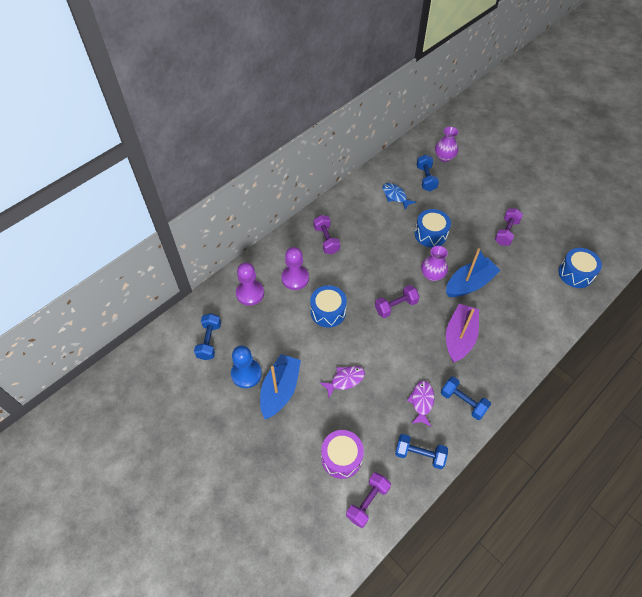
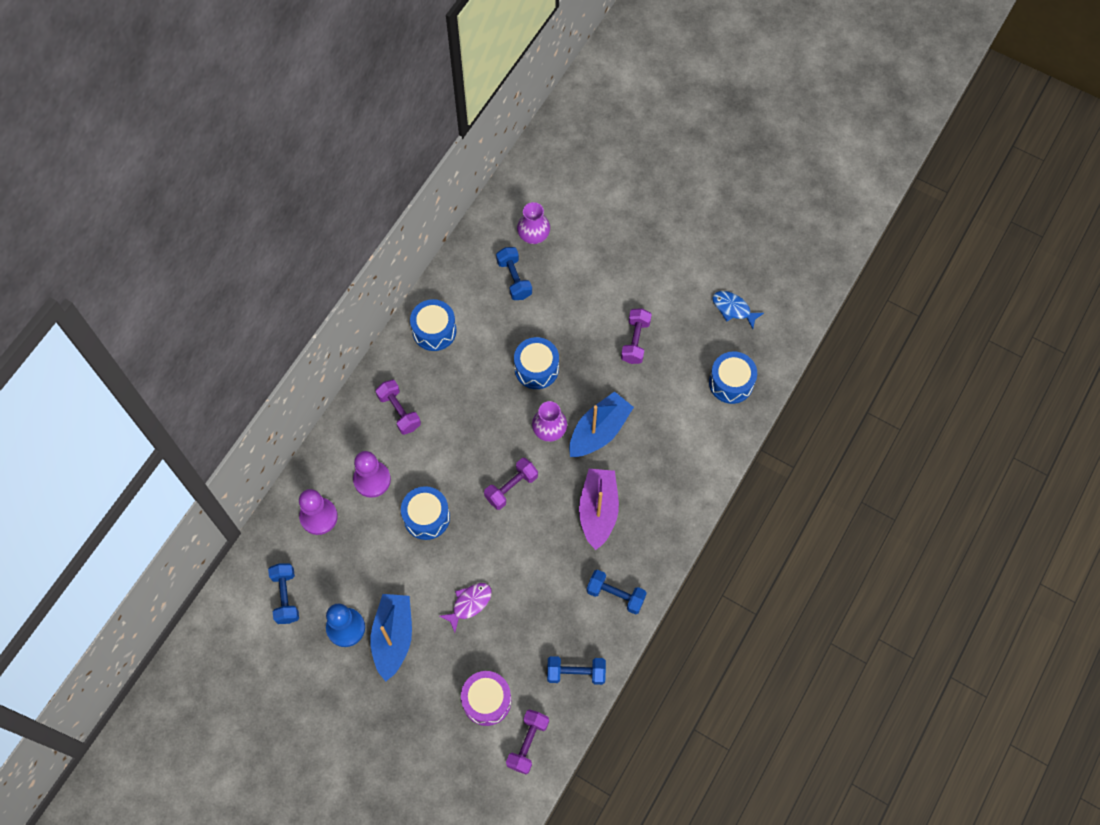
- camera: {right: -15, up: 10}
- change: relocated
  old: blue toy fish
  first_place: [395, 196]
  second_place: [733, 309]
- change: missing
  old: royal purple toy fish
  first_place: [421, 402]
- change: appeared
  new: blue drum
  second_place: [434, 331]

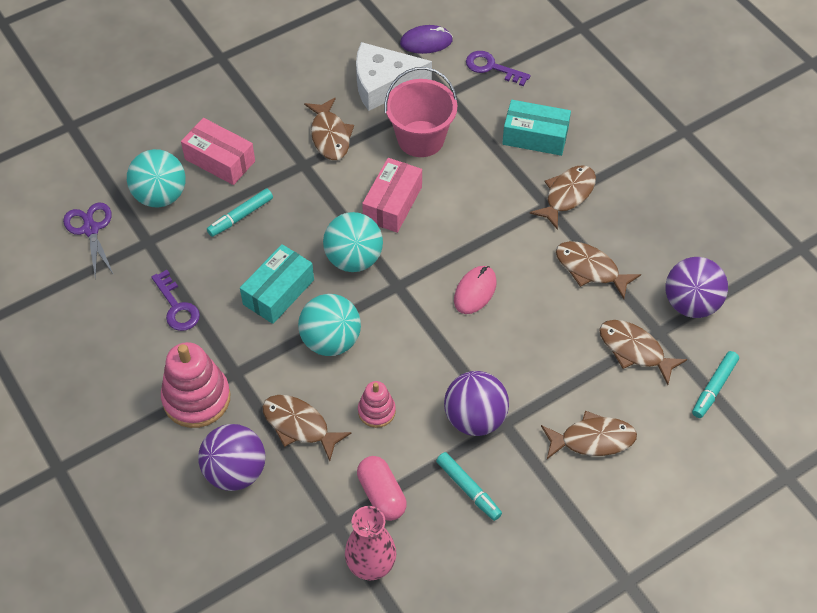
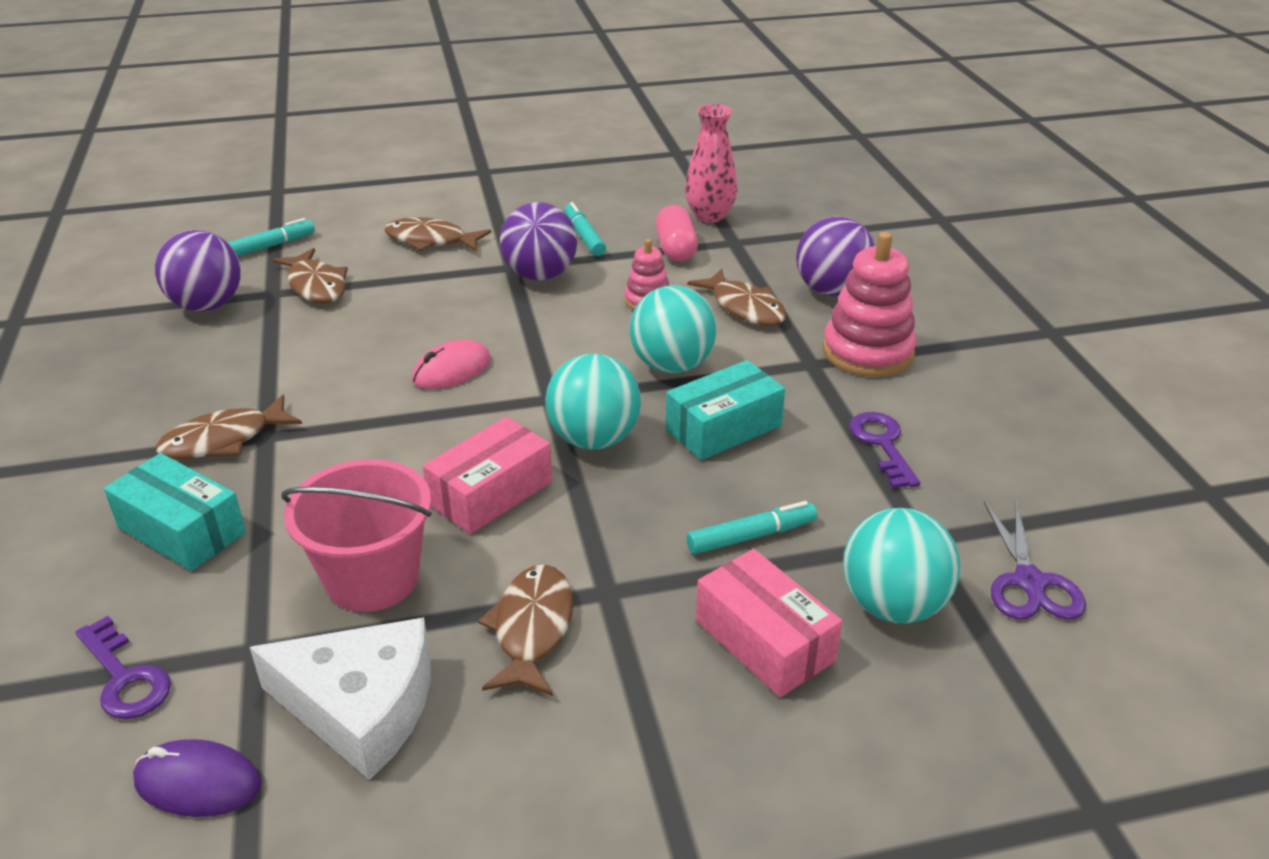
- camera: {right: -160, up: -20}
- change: missing
  old: russet toy fish
  first_place: [590, 269]

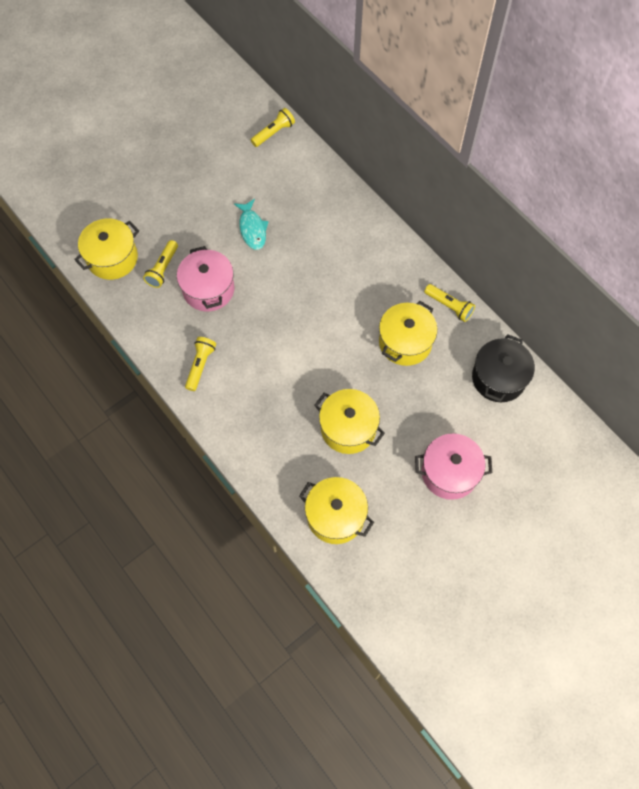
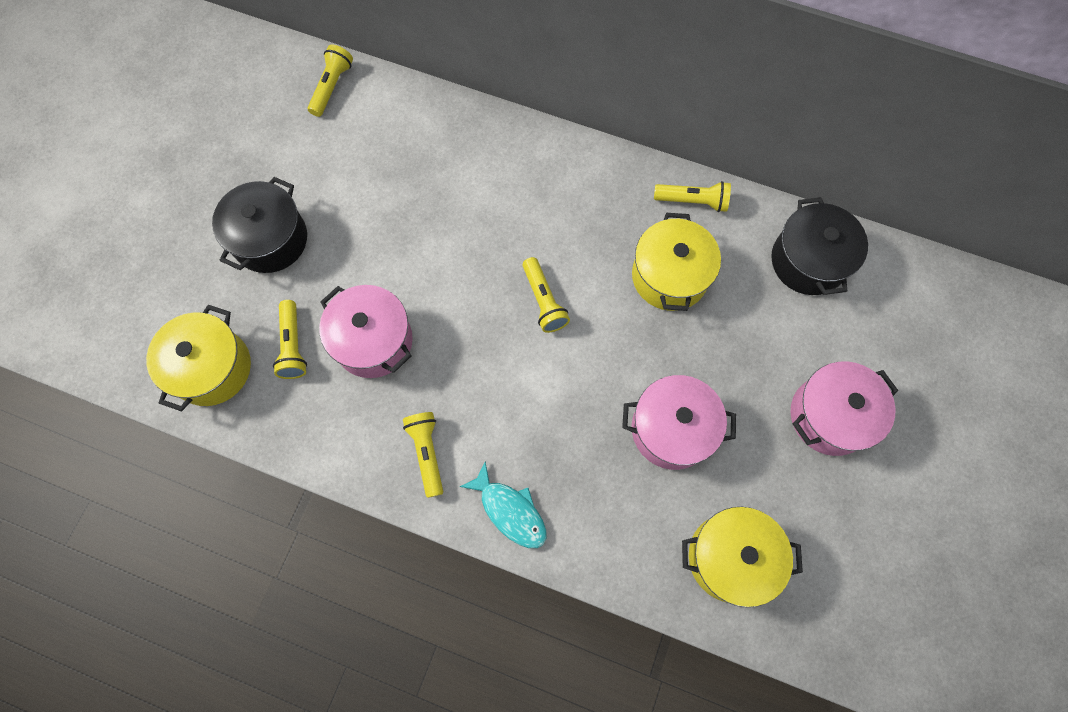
- camera: {right: -30, up: 5}
- change: relocated
  old: teal toy fish
  first_place: [252, 229]
  second_place: [510, 511]
- change: colour
  old: golden cooking pot
  new: rosy cooking pot
  first_place: [348, 428]
  second_place: [671, 429]
- change: appeared
  new: black cooking pot
  second_place: [270, 239]
- change: appeared
  new: golden pocket torch
  second_place: [544, 301]

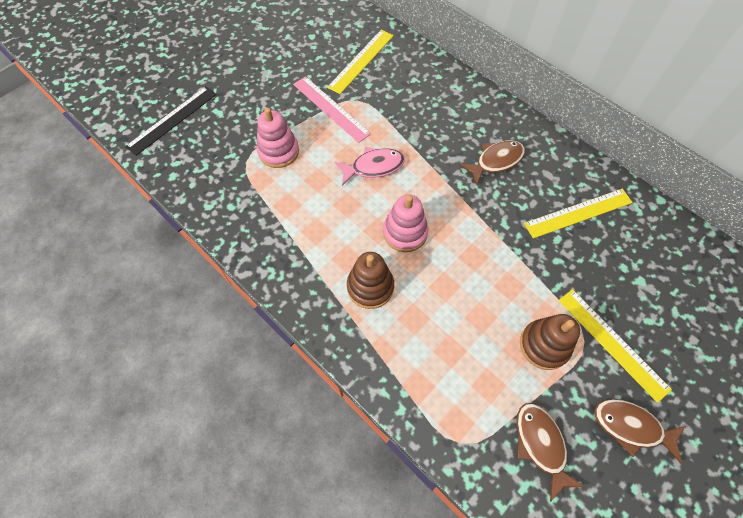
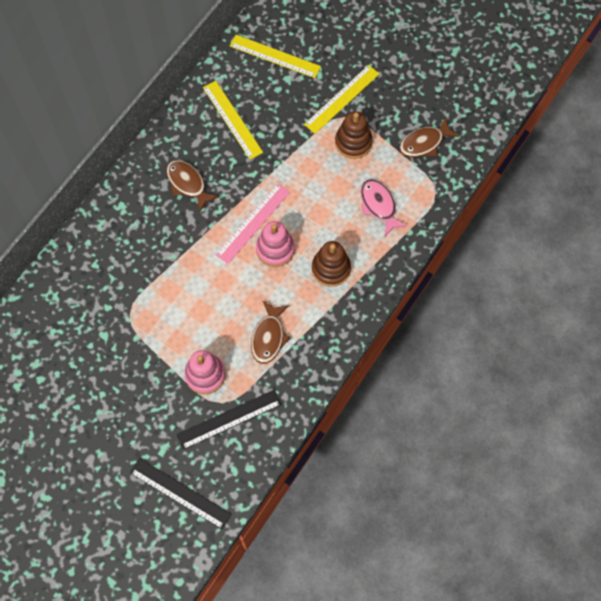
- camera: {right: -100, up: 5}
- change: relocated
  old: golden ruler
  first_place: [361, 61]
  second_place: [275, 56]
- change: relocated
  old: rosy ruler
  first_place: [330, 108]
  second_place: [253, 223]
- change: relocated
  old: rosy toy fish
  first_place: [373, 167]
  second_place: [379, 206]
- change: relocated
  old: russet toy fish
  first_place: [631, 427]
  second_place: [269, 337]
- change: appeared
  new: black ruler
  second_place: [229, 419]

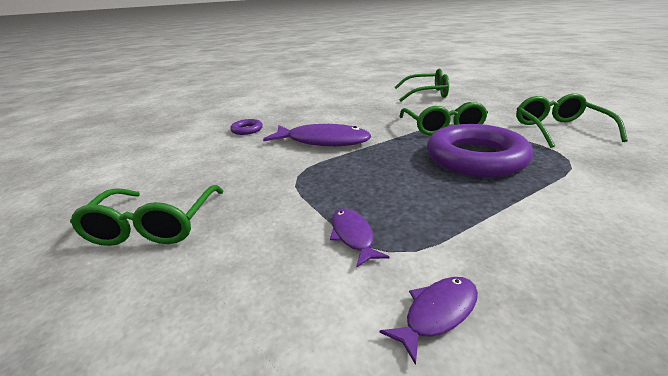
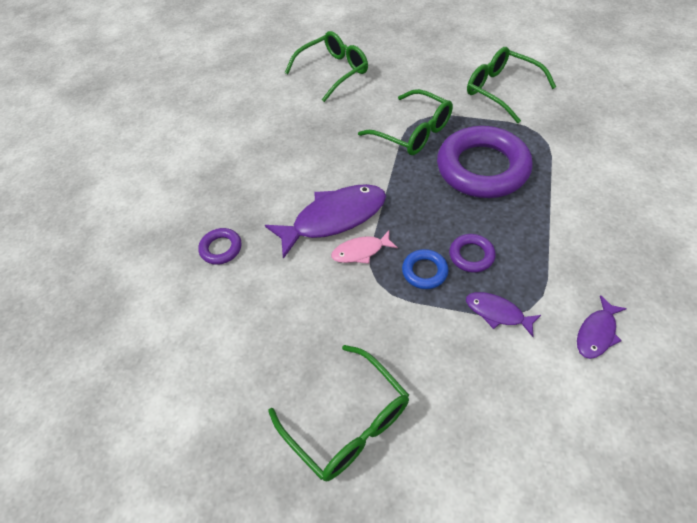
- camera: {right: -40, up: 25}
- change: spun
  old: royal purple toy fish
  first_place: [437, 313]
  second_place: [596, 333]
  degrees: -150
- change: appeared
  new: rosy toy fish
  second_place: [361, 251]
- change: appeared
  new: royal purple hoop
  second_place: [471, 255]
- change: appeared
  new: blue hoop
  second_place: [424, 271]

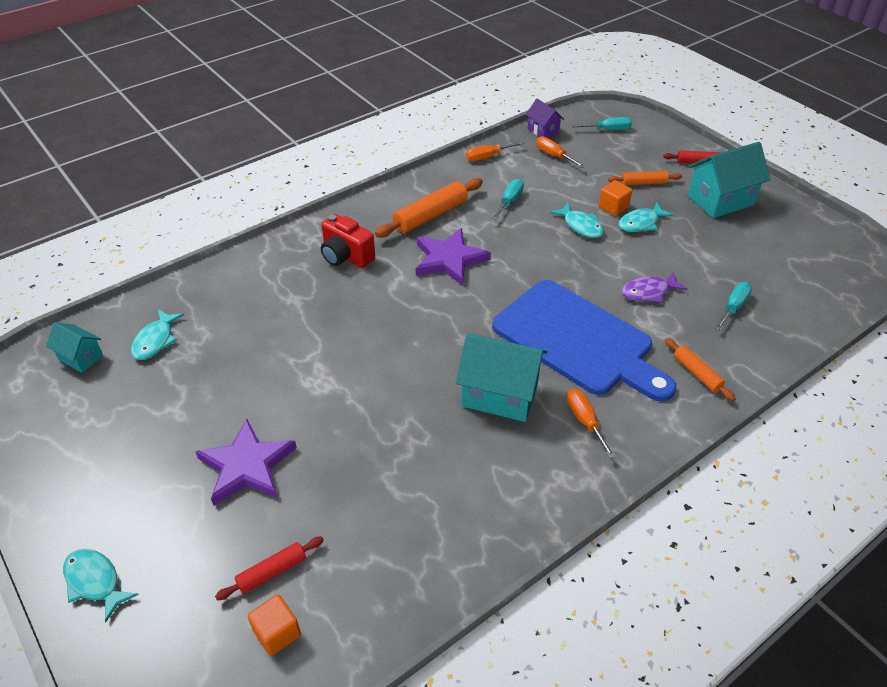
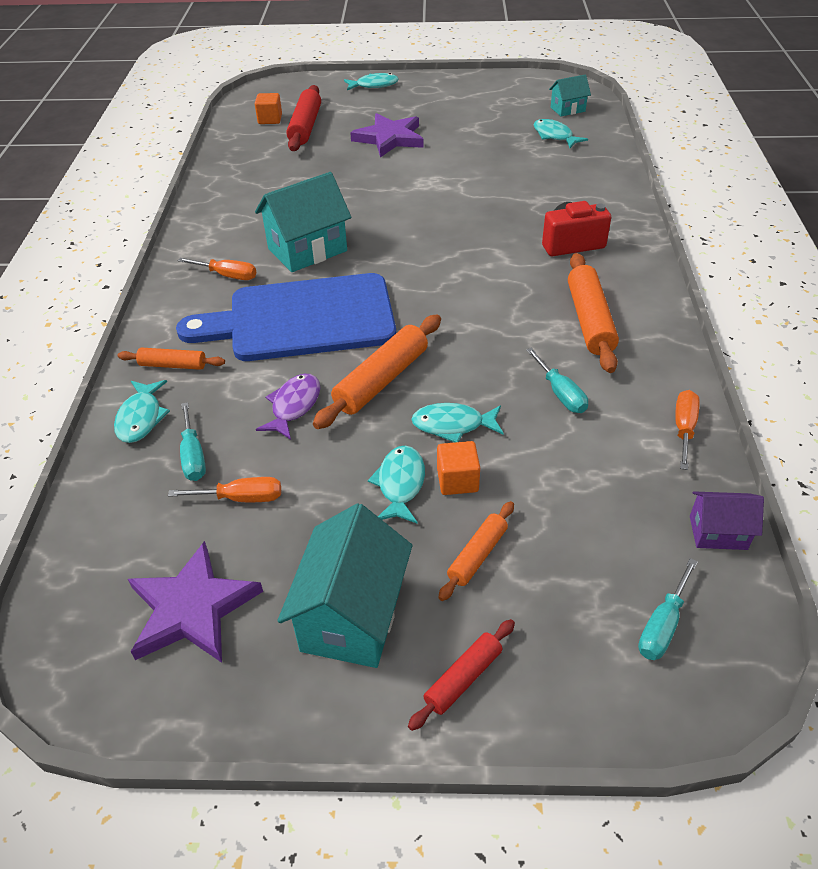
- camera: {right: 130, up: 0}
- change: relocated
  old: orange screwdriver
  first_place: [554, 156]
  second_place: [241, 498]
- change: relocated
  old: royal purple five-pointed star
  first_place: [449, 259]
  second_place: [192, 608]
- change: size
  old: red rolling pin
  first_place: [272, 572]
  second_place: [305, 127]
  factor: 1.73
- change: appeared
  new: orange rolling pin
  second_place: [381, 380]
- change: appeared
  new: teal toy fish
  second_place: [141, 418]

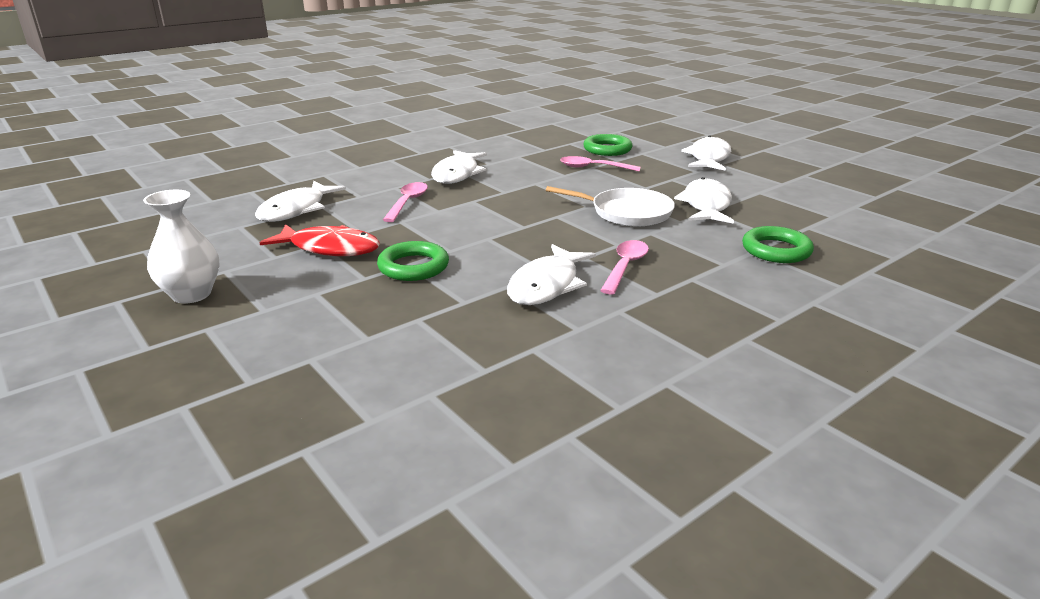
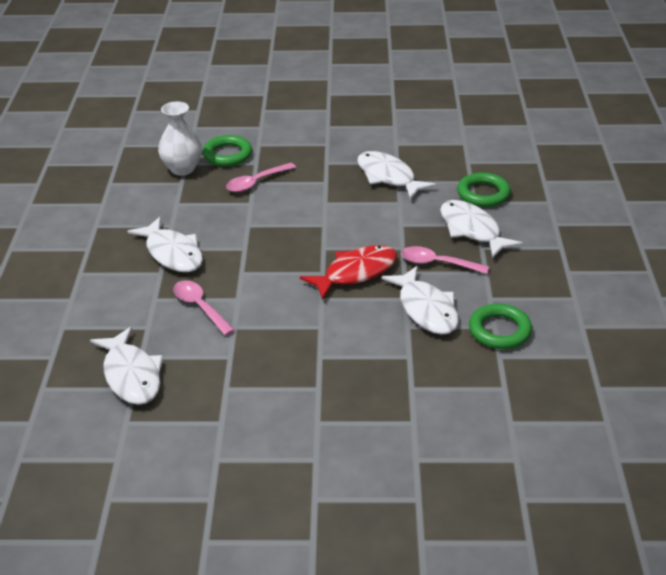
- camera: {right: -50, up: 10}
- change: relocated
  old: snow-white toy fish
  first_place: [708, 158]
  second_place: [472, 230]
- change: missing
  old: snow-white frying pan
  first_place: [627, 212]
- change: relocated
  old: snow-white vase
  first_place: [191, 294]
  second_place: [182, 169]
- change: relocated
  old: red toy fish
  first_place: [330, 248]
  second_place: [356, 273]
- change: spun
  old: rosy spoon
  first_place: [625, 267]
  second_place: [437, 263]
  degrees: -45
- change: relocated
  old: emerald hoop
  first_place: [413, 267]
  second_place: [499, 330]

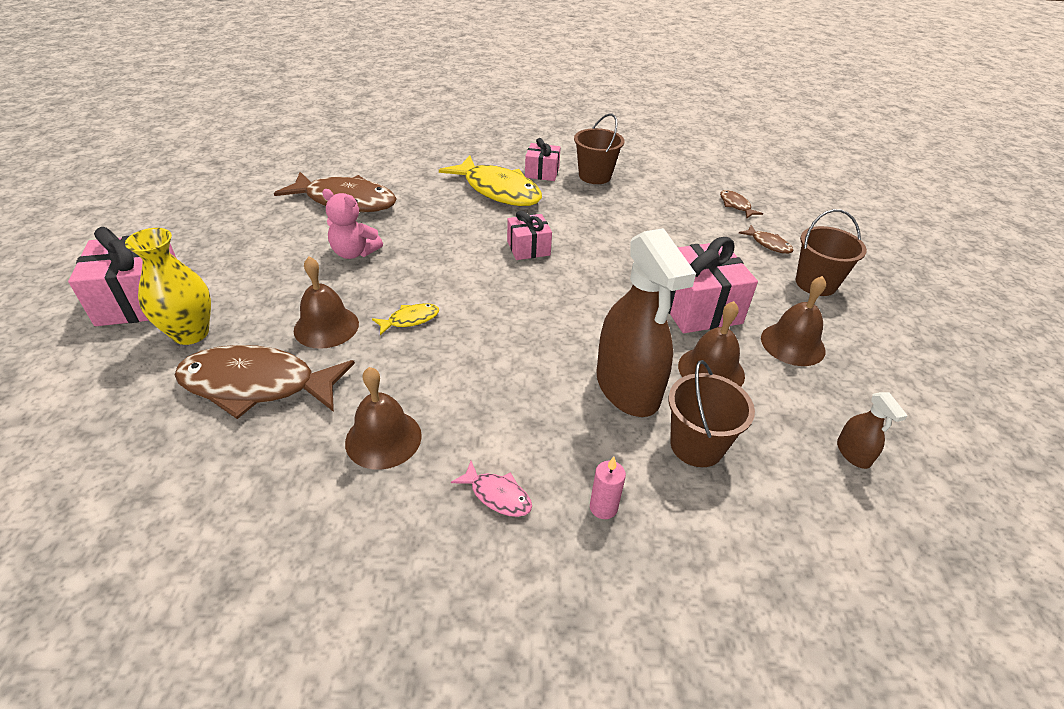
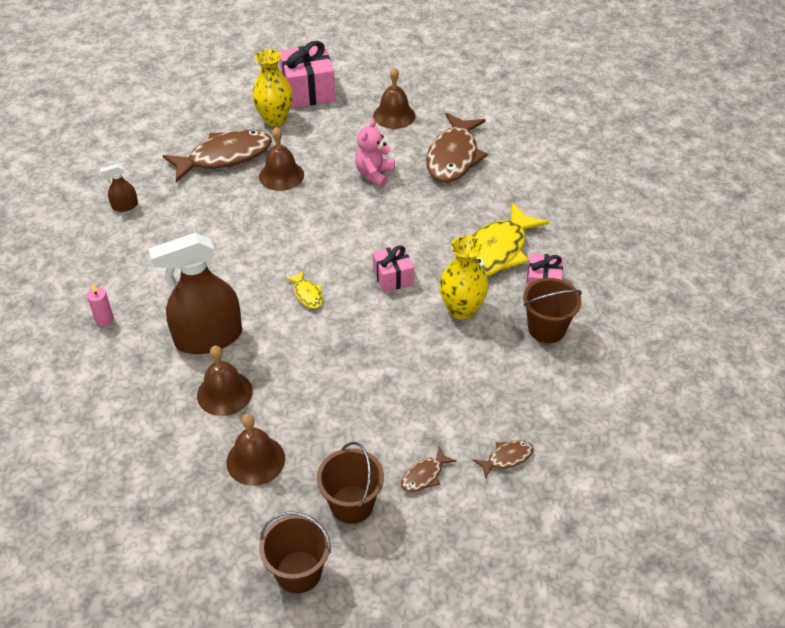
- camera: {right: 90, up: 5}
- change: missing
  old: rosy present
  first_place: [697, 307]
- change: relocated
  old: golden toy fish
  first_place: [410, 320]
  second_place: [307, 294]
- change: spun
  old: russet toy fish
  first_place: [257, 385]
  second_place: [225, 157]
  degrees: 60
- change: relocated
  old: russet bucket
  first_place: [696, 445]
  second_place: [298, 572]
- change: relocated
  old: russet bell
  first_place: [383, 438]
  second_place: [394, 115]
- change: relocated
  old: russet spray cleaner
  first_place: [853, 453]
  second_place: [125, 206]
- change: missing
  old: rosy toy fish
  first_place: [497, 495]
- change: appeared
  new: golden vase
  second_place: [461, 309]

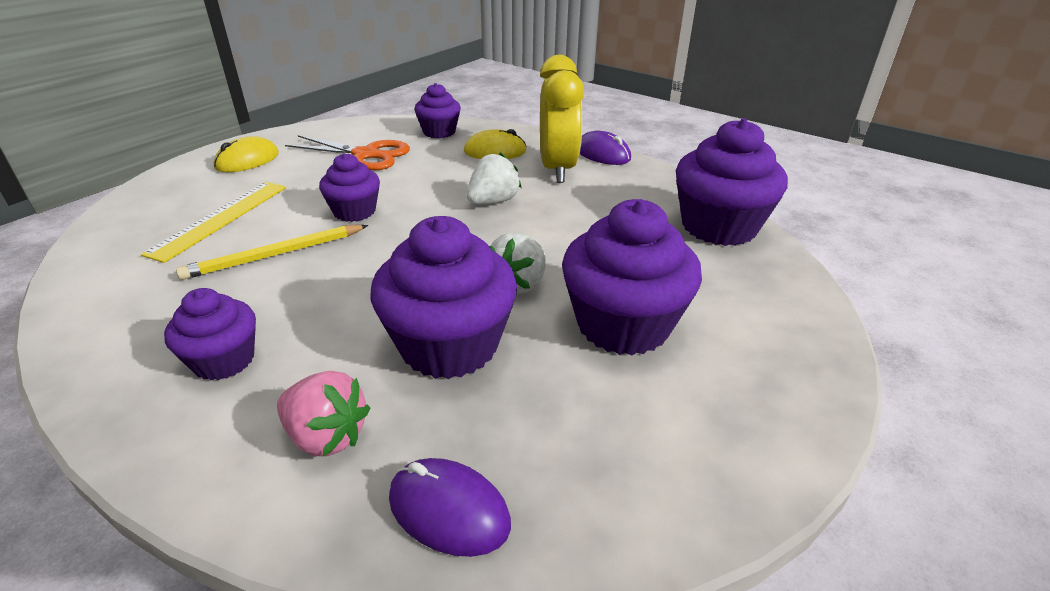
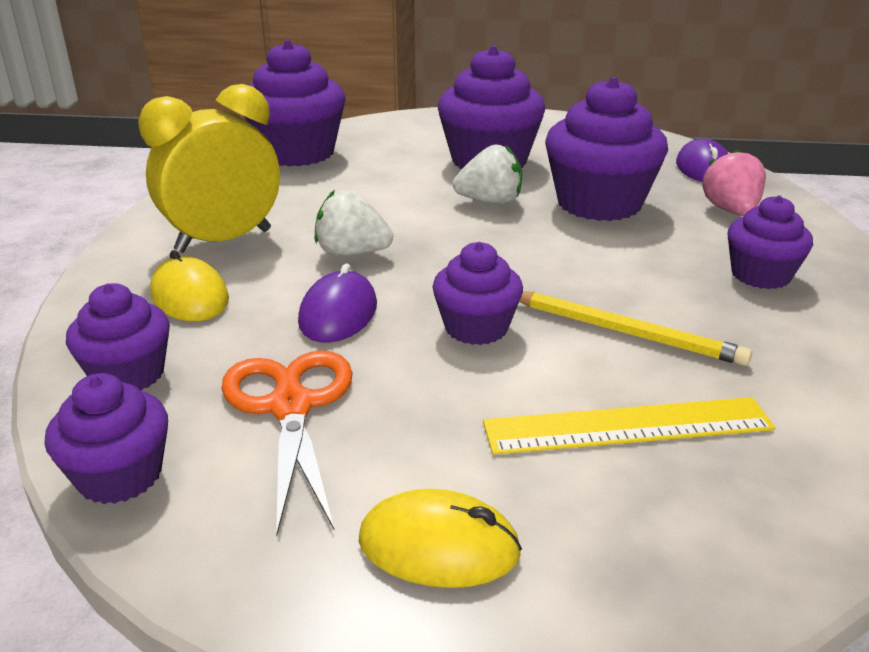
- camera: {right: -120, up: -5}
- change: relocated
  old: royal purple mouse
  first_place: [602, 154]
  second_place: [338, 313]
- change: appeared
  new: royal purple fairy cake
  second_place: [120, 476]

